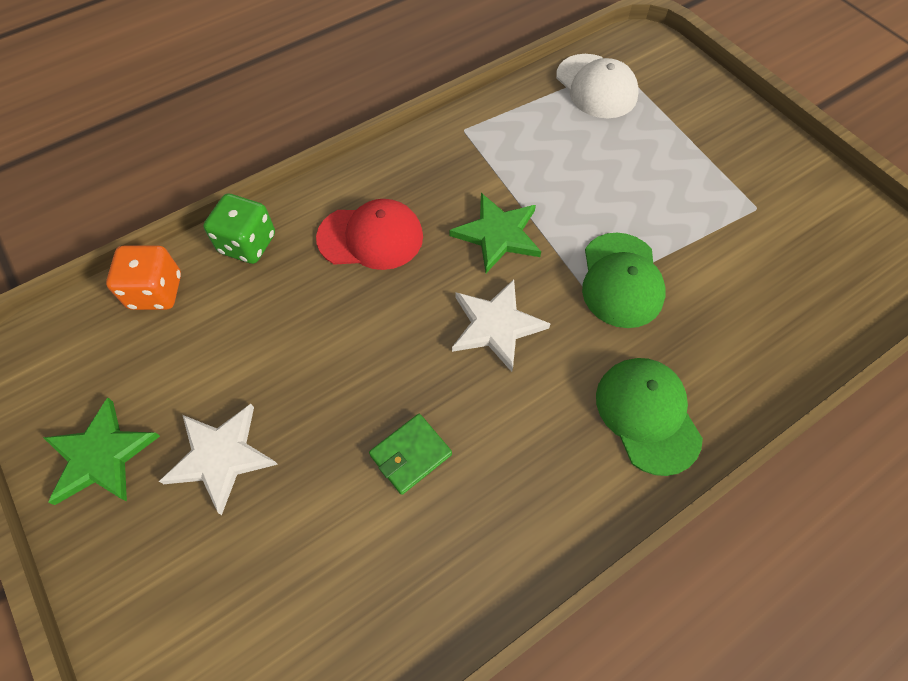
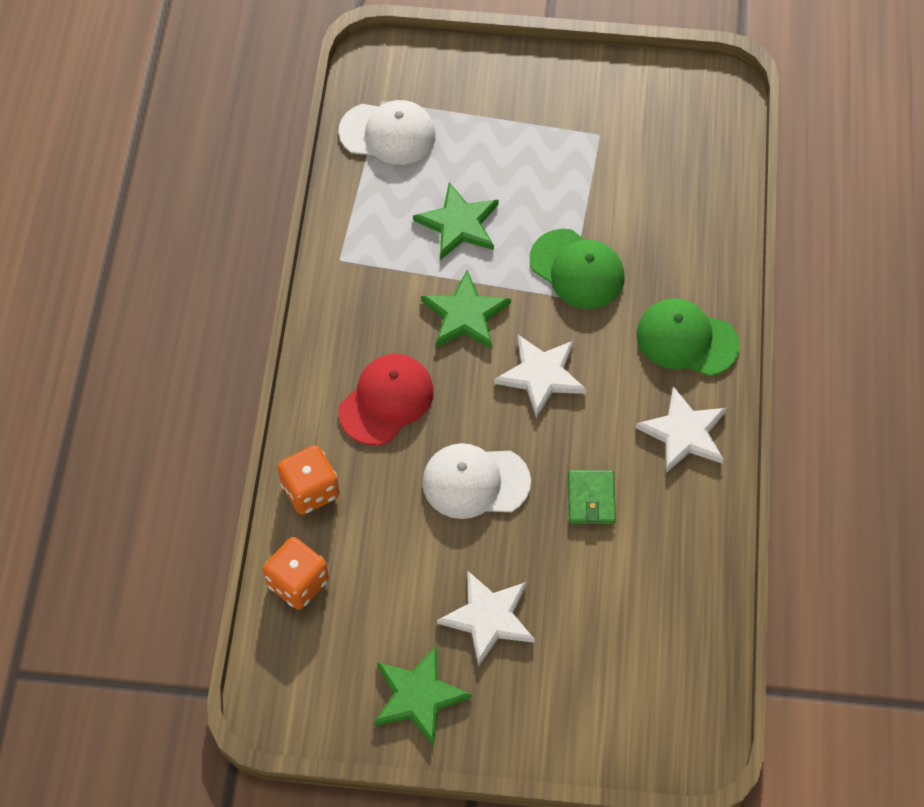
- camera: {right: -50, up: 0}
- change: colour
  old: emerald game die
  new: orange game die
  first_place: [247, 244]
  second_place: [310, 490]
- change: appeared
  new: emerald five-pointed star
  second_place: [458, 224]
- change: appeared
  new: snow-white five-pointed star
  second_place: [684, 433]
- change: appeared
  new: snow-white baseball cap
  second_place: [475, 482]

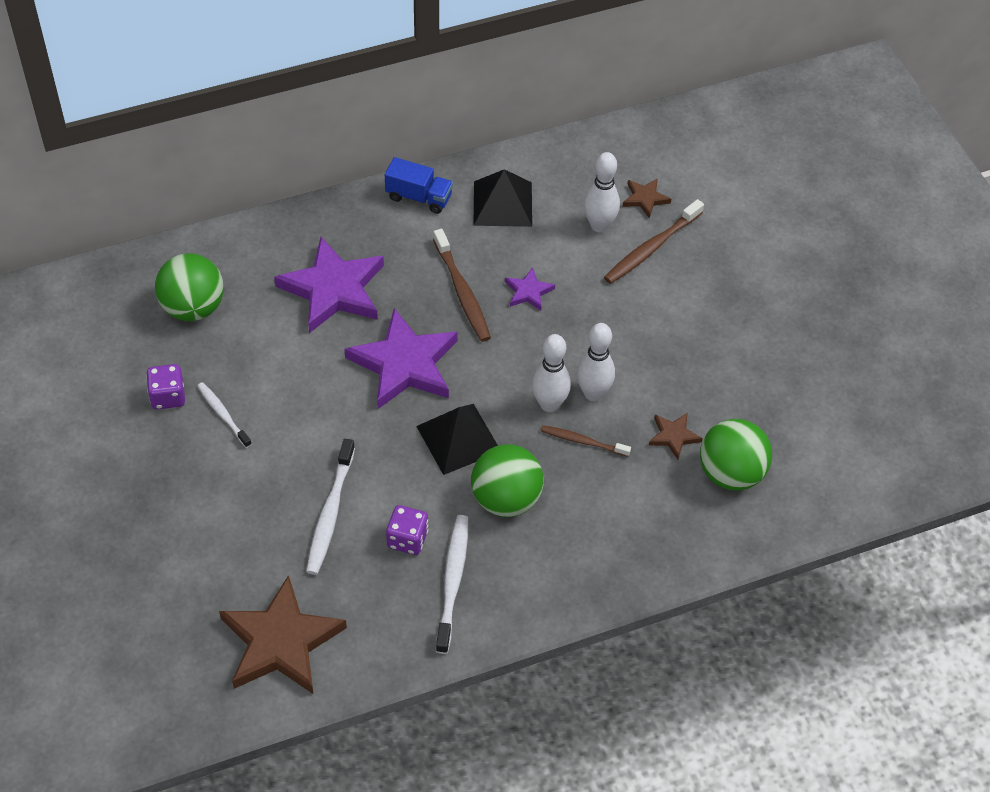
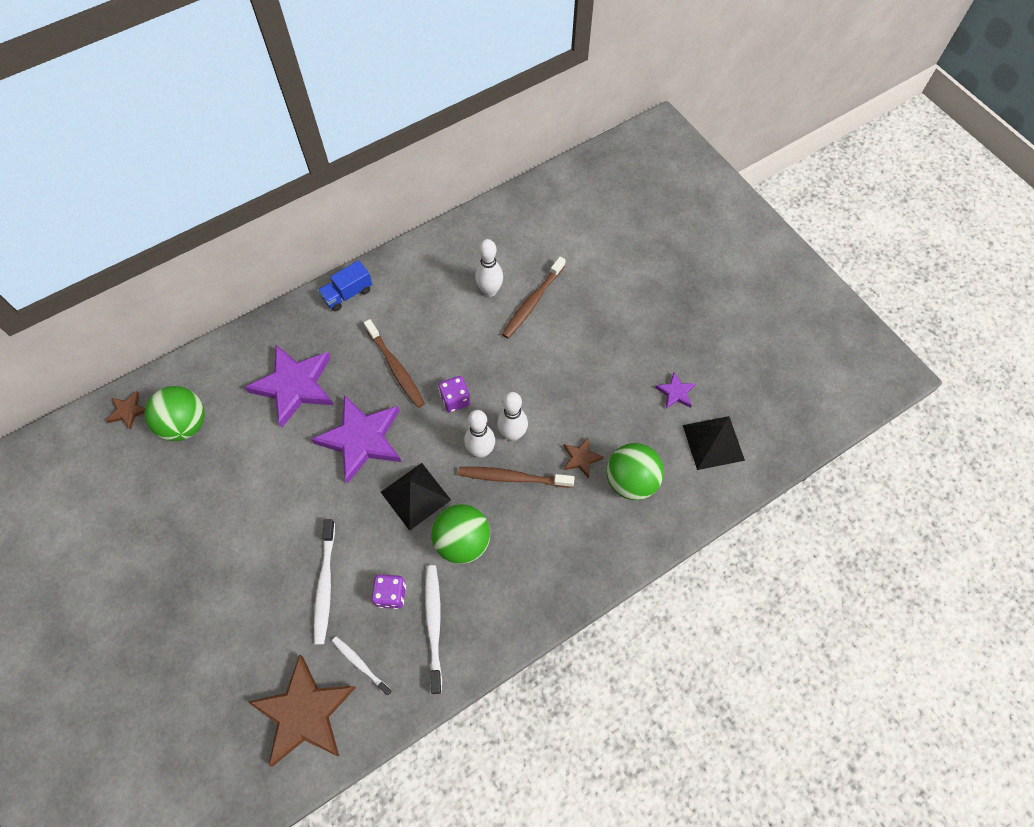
- camera: {right: -10, up: 10}
- change: spun
  old: blue lorry
  first_place: [419, 197]
  second_place: [348, 294]
  degrees: 135
- change: relocated
  old: black solid pyramid
  first_place: [503, 203]
  second_place: [713, 442]
- change: relocated
  old: russet five-pointed star
  first_place: [645, 199]
  second_place: [128, 411]
- change: relocated
  old: royal purple five-pointed star
  first_place: [528, 291]
  second_place: [675, 392]
- change: relocated
  old: royal purple game die
  first_place: [168, 396]
  second_place: [455, 400]
- change: relocated
  old: snow-white tooth brush
  first_place: [223, 414]
  second_place: [360, 664]
- change: size
  old: russet tooth brush
  first_place: [582, 441]
  second_place: [512, 477]
  factor: 1.59

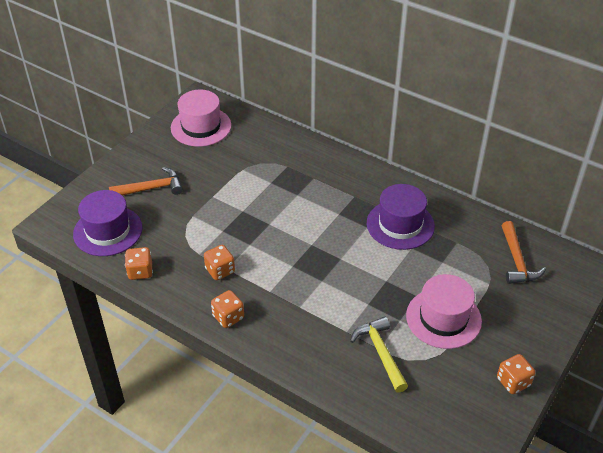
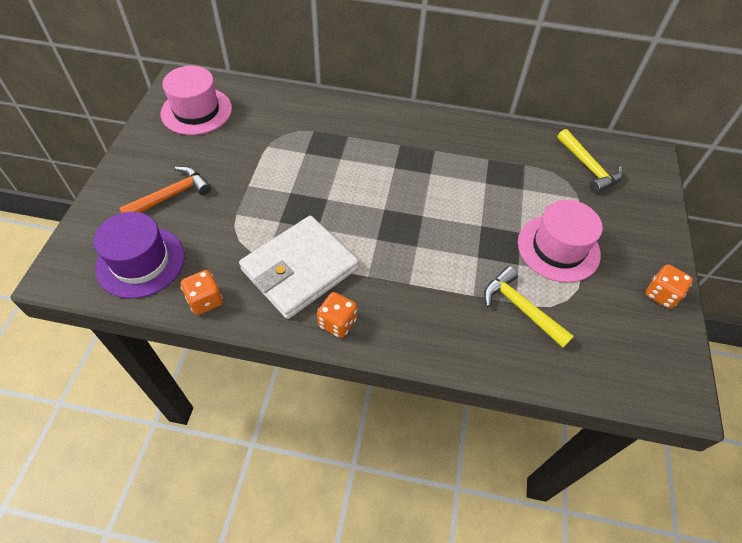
- camera: {right: -25, up: 10}
- change: missing
  old: royal purple top hat
  first_place: [400, 224]
- change: colour
  old: orange hammer
  new: golden hammer
  first_place: [516, 260]
  second_place: [588, 167]
- change: exchanged
  old: orange game die
  new: snow-white card wallet
  first_place: [220, 270]
  second_place: [300, 269]

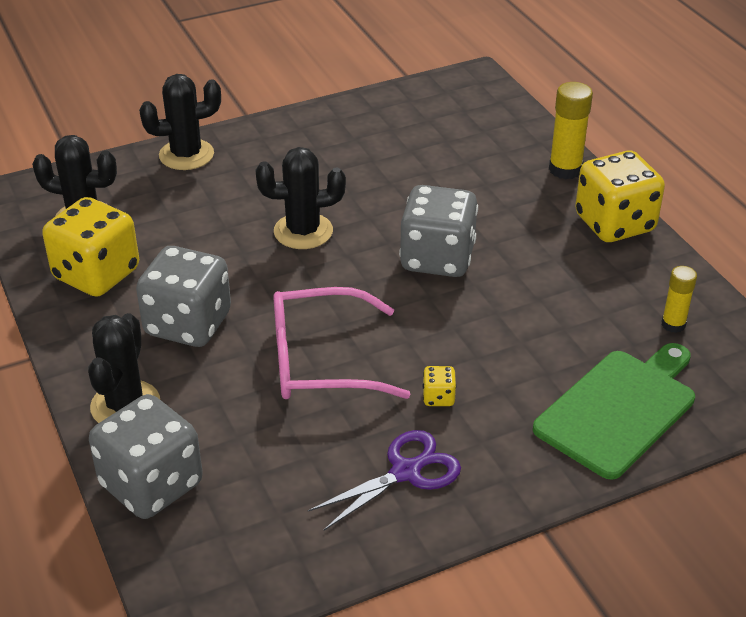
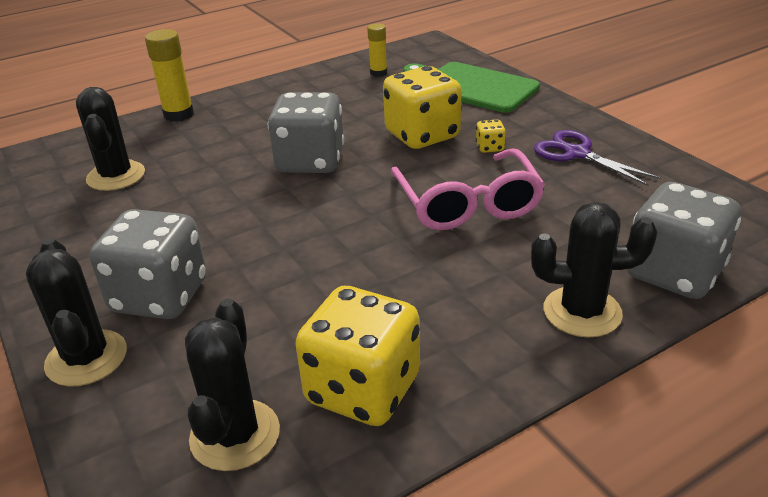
- camera: {right: -95, up: -5}
- change: relocated
  old: black prickly plant
  first_place: [303, 231]
  second_place: [116, 176]
- change: relocated
  old: golden game die
  first_place: [614, 223]
  second_place: [422, 135]
- change: relocated
  old: gray game die
  first_place: [188, 324]
  second_place: [160, 296]

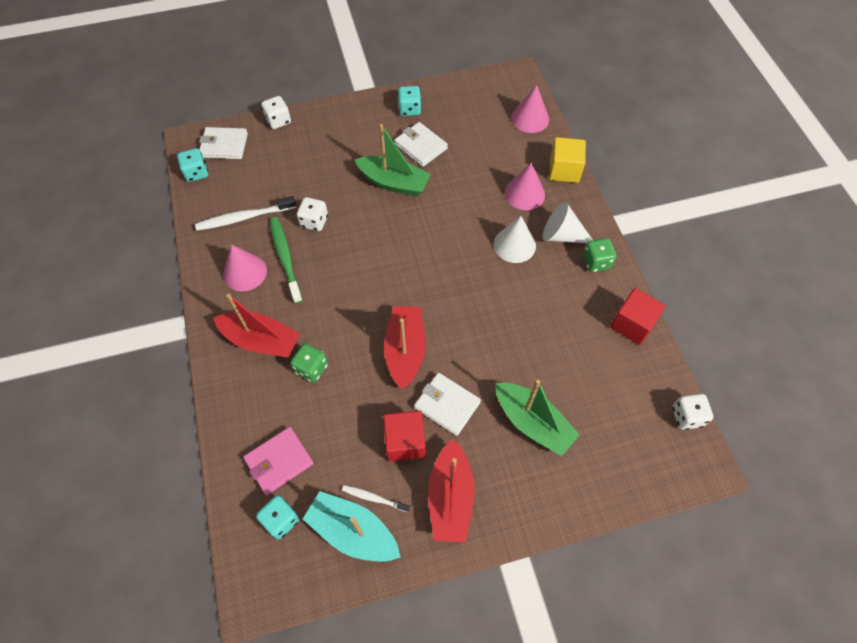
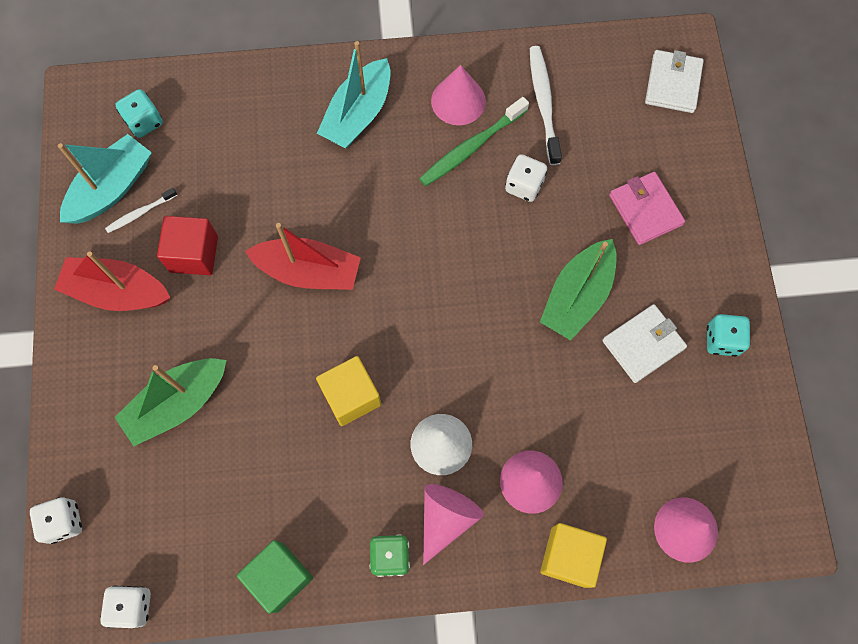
- camera: {right: 100, up: 10}
- change: relocated
  old: snow-white game die
  first_place: [278, 121]
  second_place: [64, 522]
- change: missing
  old: teal game die
  first_place: [196, 173]
- change: colour
  old: snow-white cone shape
  new: rosy cone shape
  first_place: [562, 235]
  second_place: [446, 518]
- change: spun
  old: emerald tooth brush
  first_place: [285, 258]
  second_place: [471, 147]
  degrees: 150
- change: colour
  old: red block
  new: emerald block
  first_place: [632, 324]
  second_place: [279, 577]
- change: colour
  old: red toy boat
  new: teal toy boat
  first_place: [261, 341]
  second_place: [358, 114]
- change: missing
  old: emerald game die
  first_place: [311, 368]
- change: missing
  old: snow-white card wallet
  first_place: [447, 405]
- change: relocated
  old: rosy card wallet
  first_place: [279, 461]
  second_place: [645, 210]
- change: spun
  old: snow-white tooth brush
  first_place: [374, 498]
  second_place: [140, 213]
  degrees: -150
- change: appeared
  new: golden block
  second_place: [351, 396]

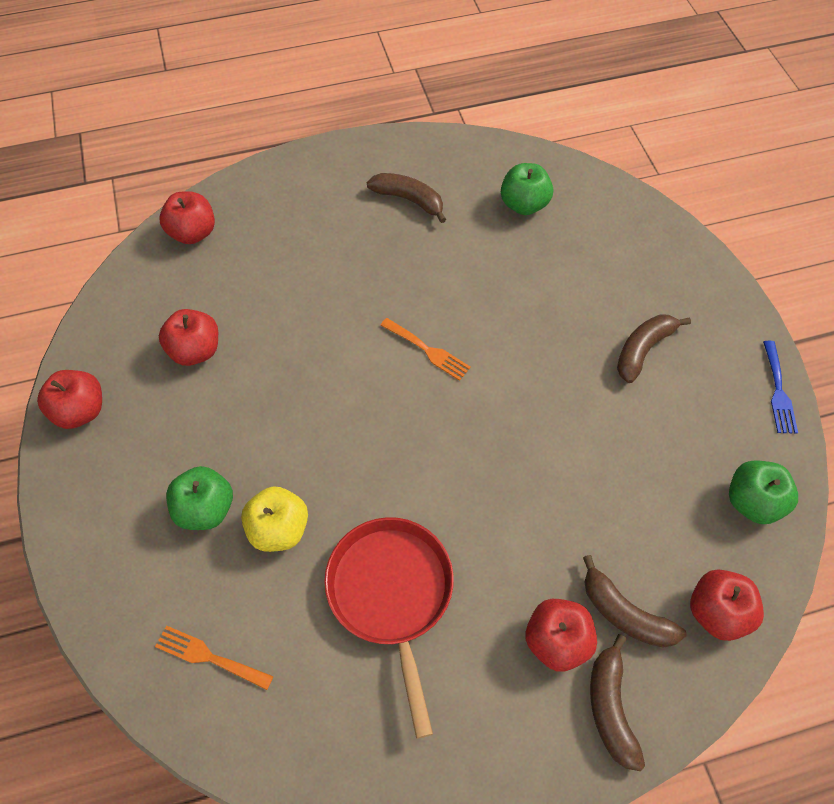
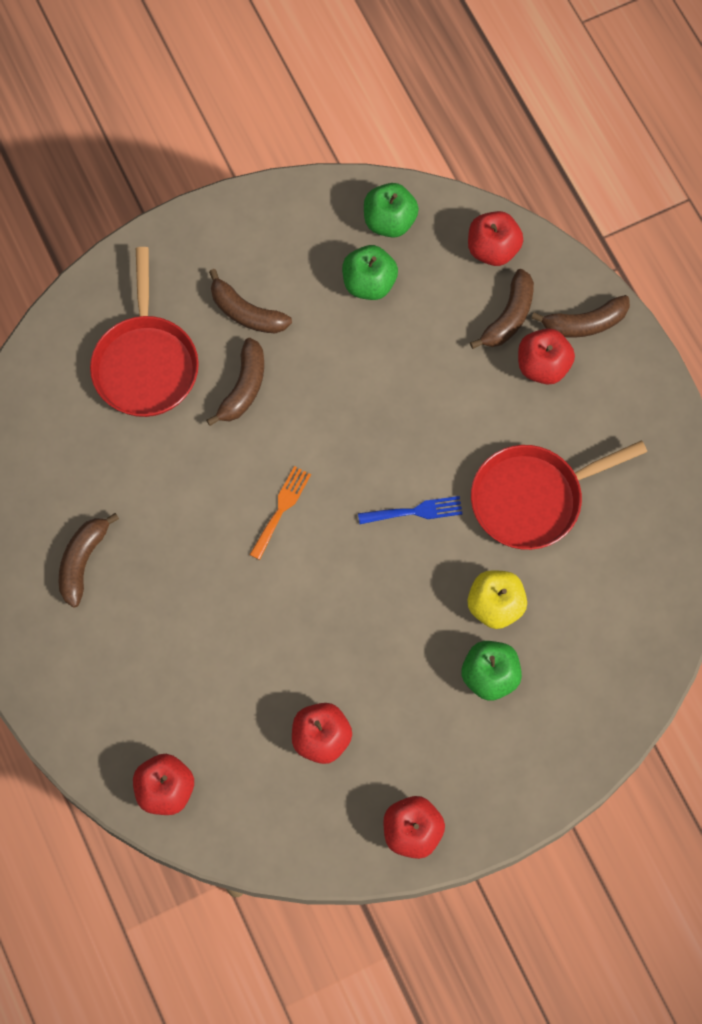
- camera: {right: -100, up: 10}
- change: relocated
  old: emerald apple fruit
  first_place: [524, 205]
  second_place: [369, 283]
- change: relocated
  old: blue dinner fork
  first_place: [778, 391]
  second_place: [415, 511]
- change: missing
  old: orange dinner fork
  first_place: [209, 657]
- change: appeared
  new: red frying pan
  second_place: [145, 364]
- change: appeared
  new: russet banana
  second_place: [243, 388]

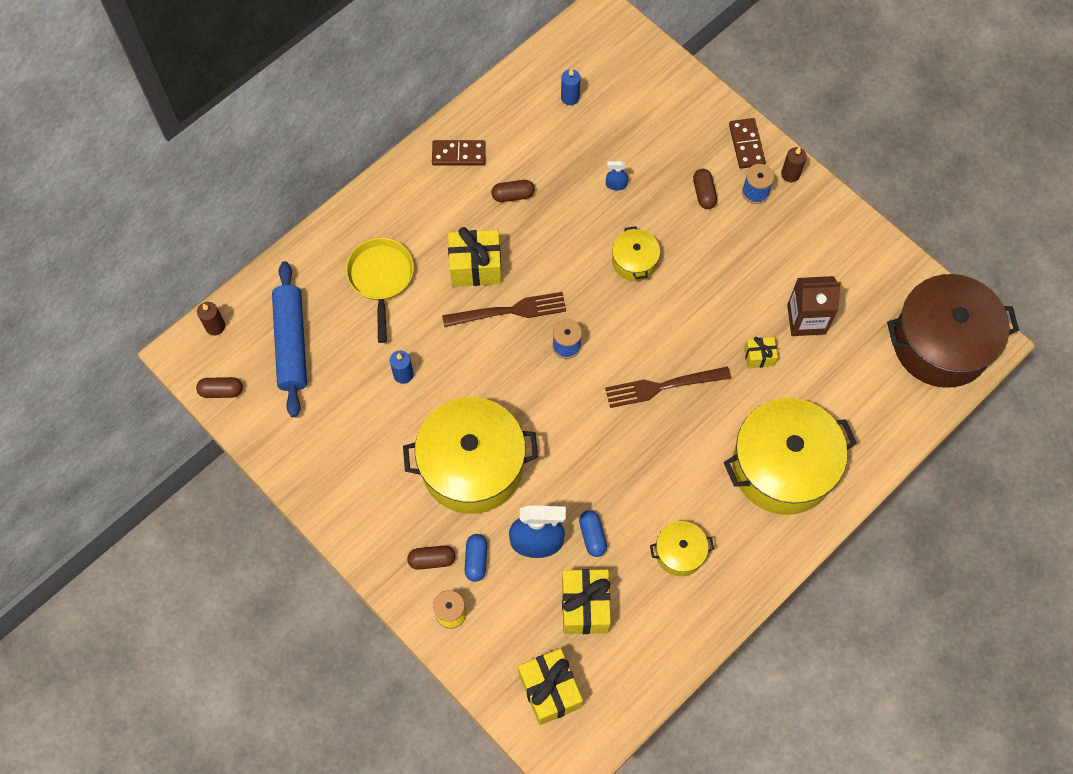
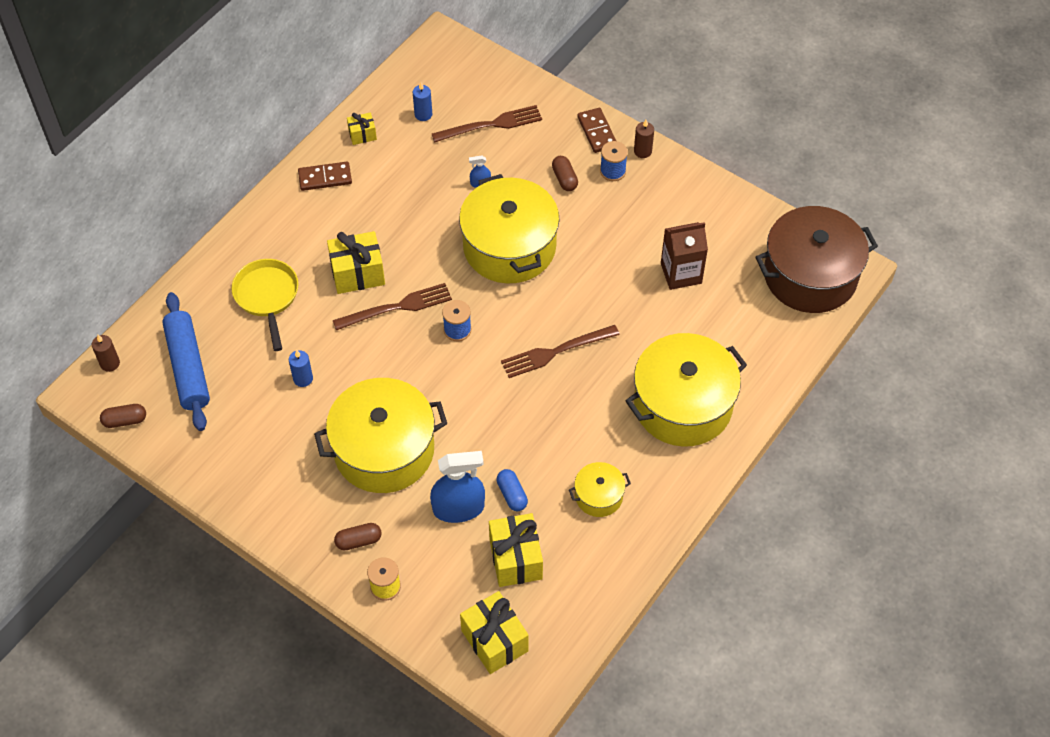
- camera: {right: -10, up: -10}
- change: missing
  old: russet pill
  first_place: [513, 195]
- change: size
  old: golden cooking pot
  first_place: [634, 261]
  second_place: [509, 247]
  factor: 2.13
- change: relocated
  old: golden present
  first_place: [759, 357]
  second_place: [362, 135]
- change: missing
  old: blue pill
  first_place: [476, 560]
- change: appeared
  new: russet dinner fork
  second_place: [492, 124]

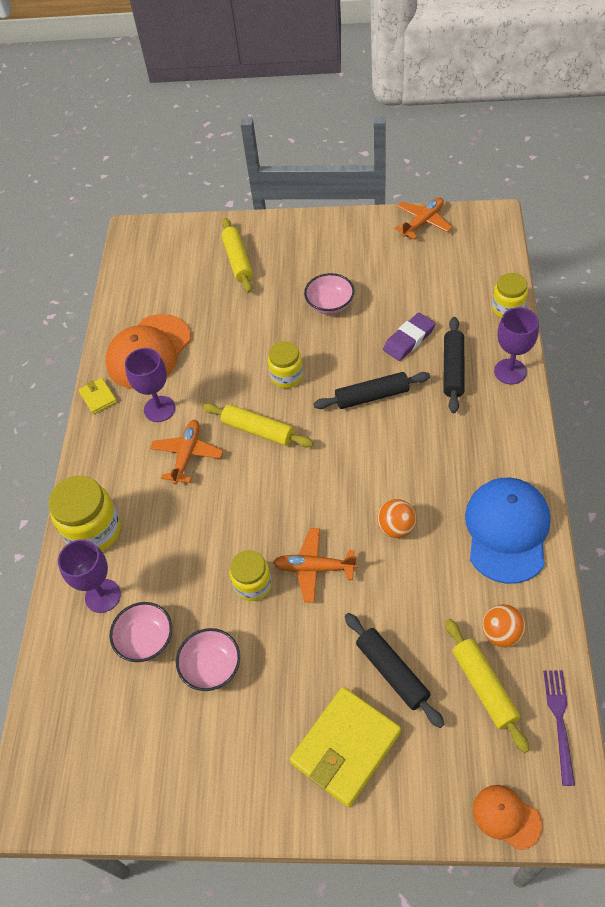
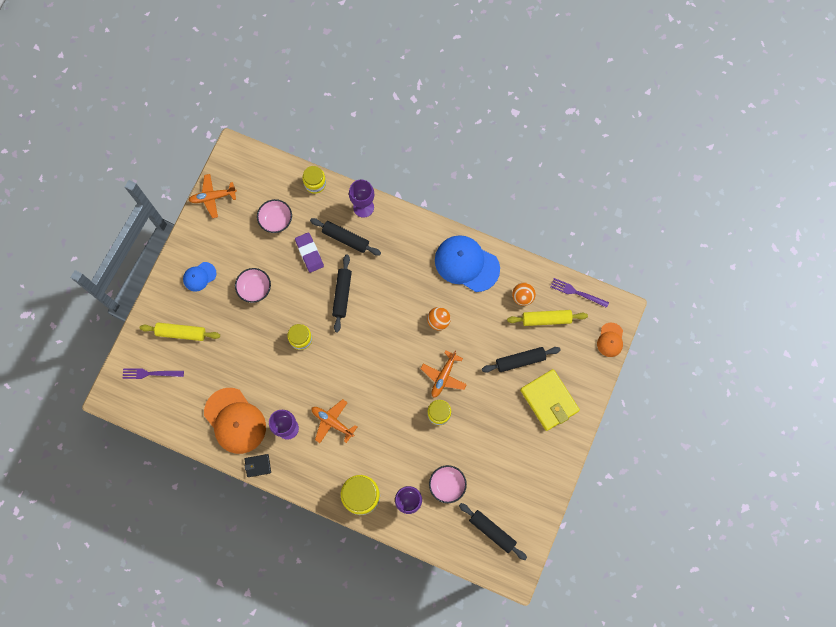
- camera: {right: -75, up: 20}
- change: spun
  old: orange aeroplane
  first_place: [423, 222]
  second_place: [212, 197]
  degrees: -75
- change: colour
  old: golden card wallet
  new: black card wallet
  first_place: [98, 397]
  second_place: [258, 465]
- change: missing
  old: golden rolling pin
  first_place: [258, 430]
- change: relocated
  old: rosy deep dish
  first_place: [211, 667]
  second_place: [276, 220]
- change: spun
  old: orange baseball cap
  first_place: [506, 817]
  second_place: [610, 340]
  degrees: -45
- change: appeared
  new: blue baseball cap
  second_place: [199, 276]
- change: appeared
  new: royal purple dinner fork
  second_place: [151, 373]
- change: appeared
  new: black rolling pin
  second_place: [492, 531]

